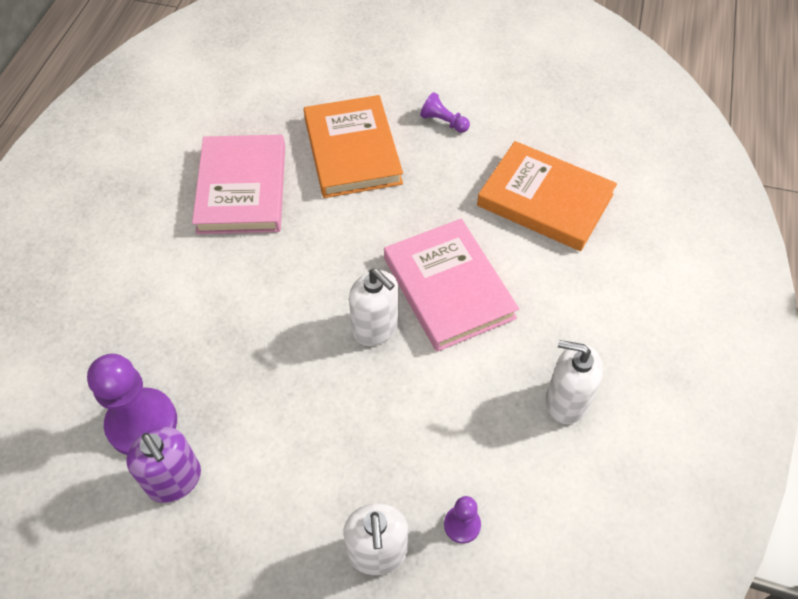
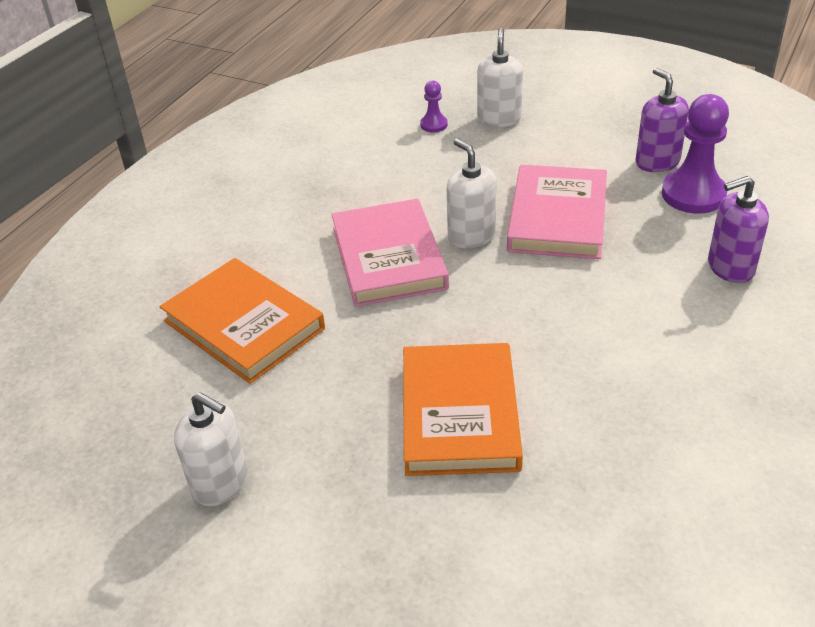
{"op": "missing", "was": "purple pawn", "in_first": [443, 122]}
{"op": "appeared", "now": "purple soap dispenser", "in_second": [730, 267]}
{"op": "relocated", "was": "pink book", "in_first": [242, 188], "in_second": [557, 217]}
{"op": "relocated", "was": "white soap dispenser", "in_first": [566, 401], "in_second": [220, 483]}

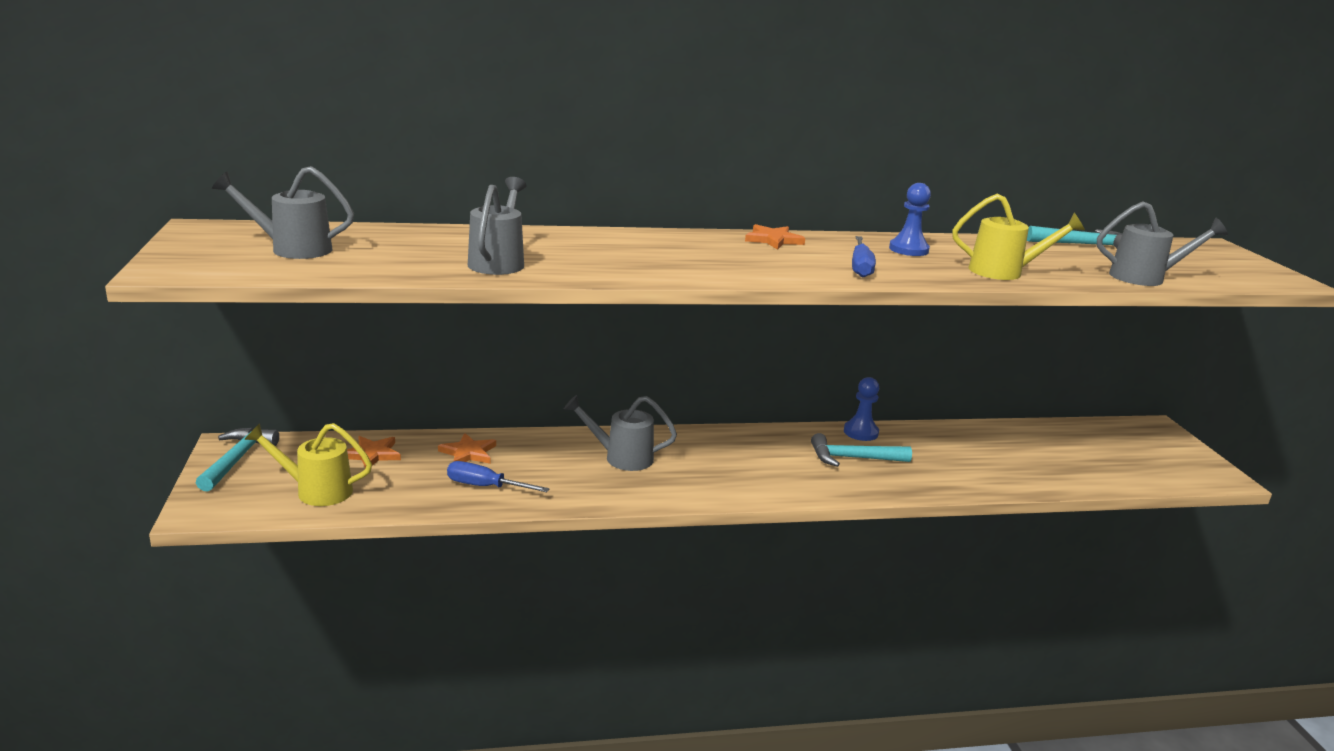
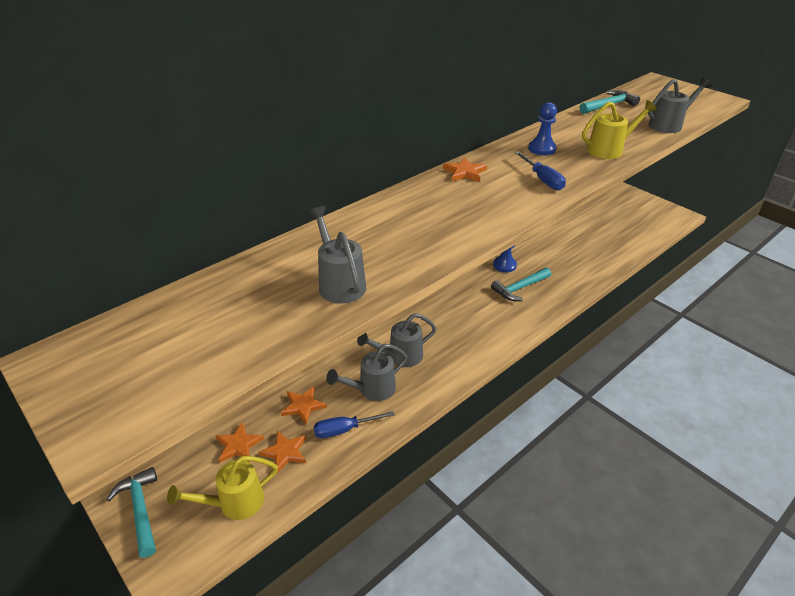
{"op": "appeared", "now": "orange star", "in_second": [285, 452]}
{"op": "relocated", "was": "grey watering can", "in_first": [292, 249], "in_second": [372, 389]}

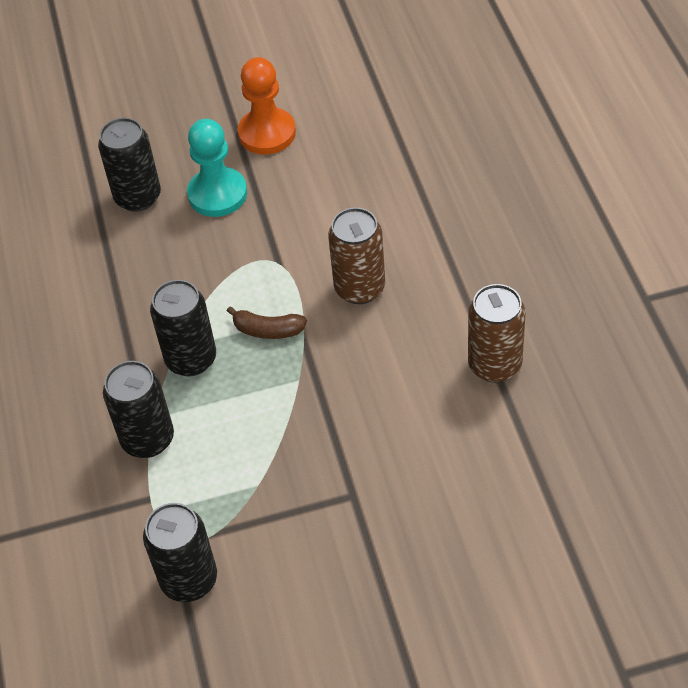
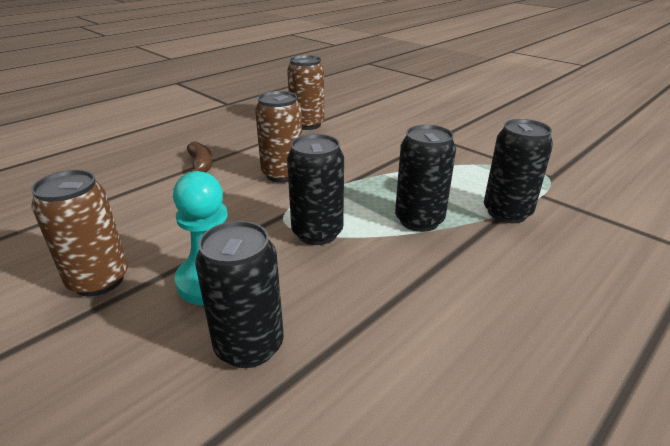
{"op": "relocated", "was": "black can", "in_first": [189, 579], "in_second": [317, 233]}
{"op": "relocated", "was": "brown banana", "in_first": [268, 330], "in_second": [201, 165]}
{"op": "exchanged", "was": "orange pawn", "now": "brown can", "in_first": [267, 133], "in_second": [99, 280]}

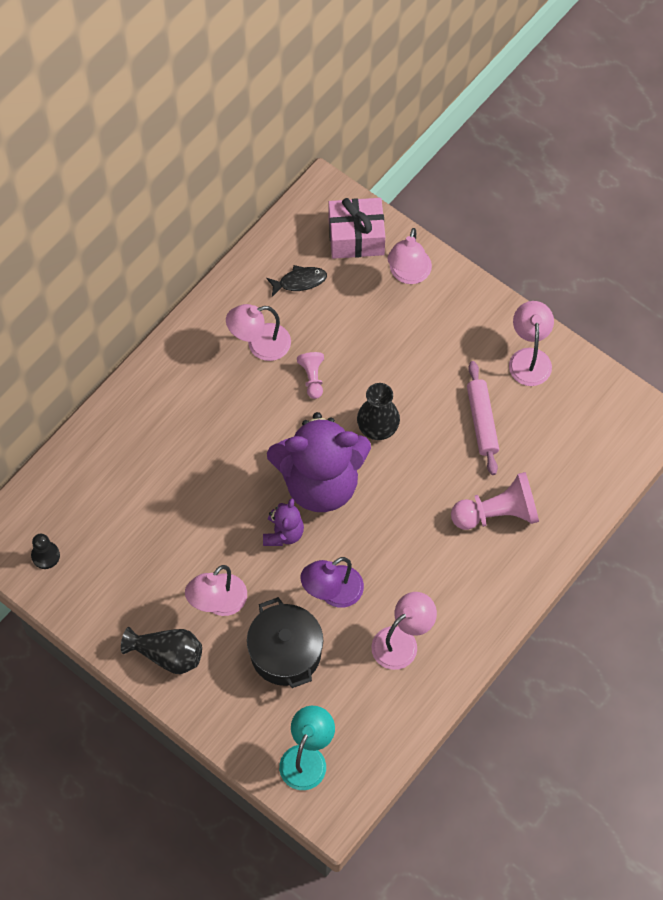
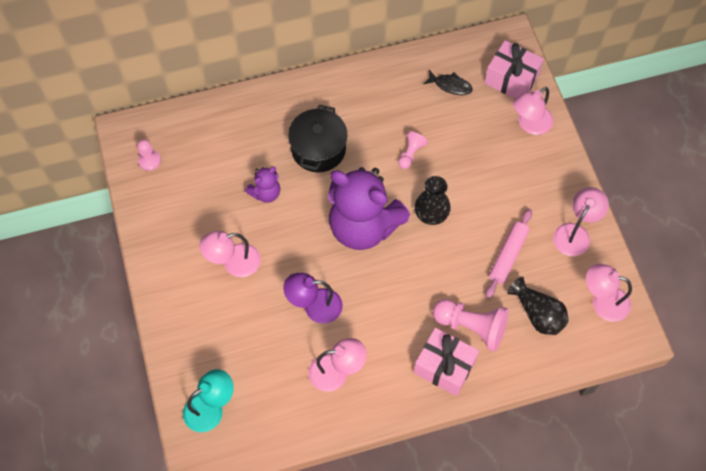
{"op": "appeared", "now": "pink gift", "in_second": [444, 367]}
{"op": "relocated", "was": "black vase", "in_first": [167, 655], "in_second": [538, 314]}
{"op": "relocated", "was": "pink lamp", "in_first": [260, 345], "in_second": [603, 302]}
{"op": "relocated", "was": "black pot", "in_first": [285, 652], "in_second": [318, 149]}
{"op": "relocated", "was": "purple teddy bear", "in_first": [283, 533], "in_second": [266, 193]}
{"op": "colour", "was": "black pawn", "now": "pink pawn", "in_first": [45, 555], "in_second": [149, 160]}

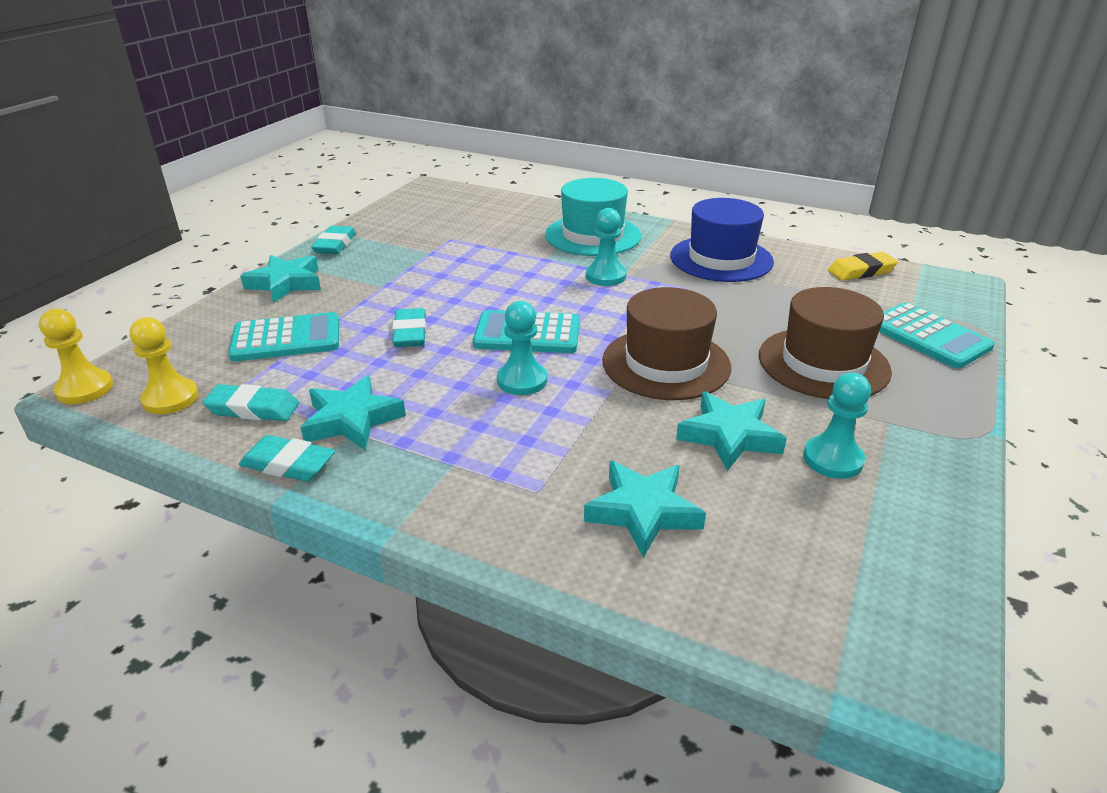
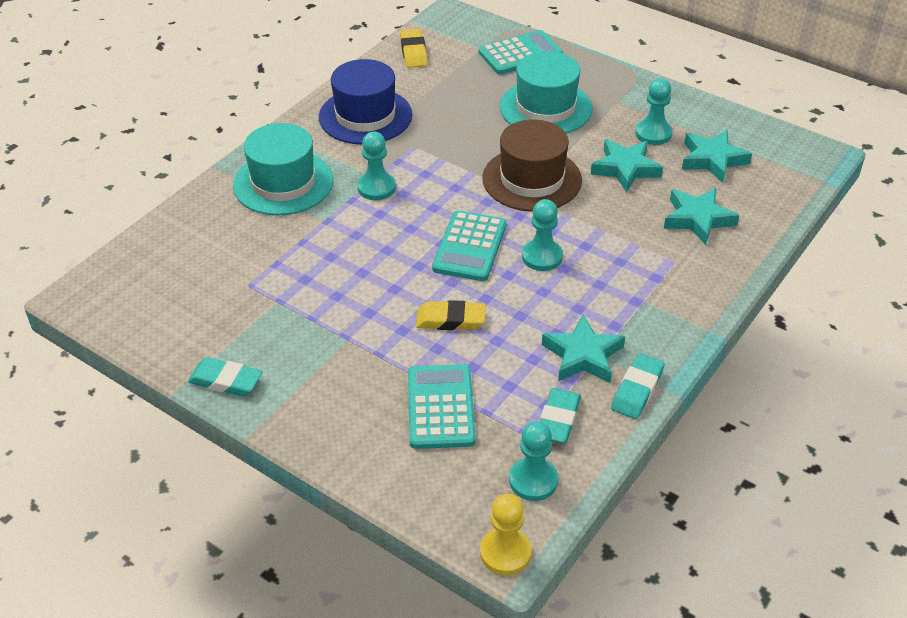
{"op": "relocated", "was": "turquoise star", "in_first": [286, 283], "in_second": [712, 159]}
{"op": "colour", "was": "yellow pawn", "now": "turquoise pawn", "in_first": [170, 398], "in_second": [533, 480]}
{"op": "colour", "was": "turquoise eraser", "now": "yellow eraser", "in_first": [410, 333], "in_second": [450, 320]}
{"op": "colour", "was": "brown hat", "now": "turquoise hat", "in_first": [823, 363], "in_second": [545, 108]}

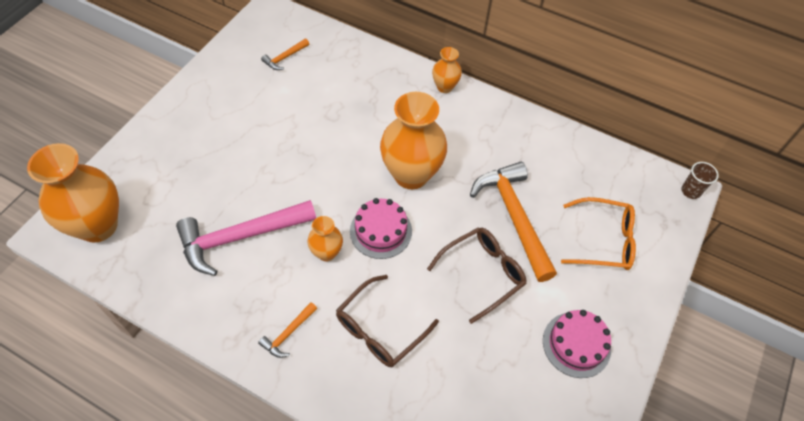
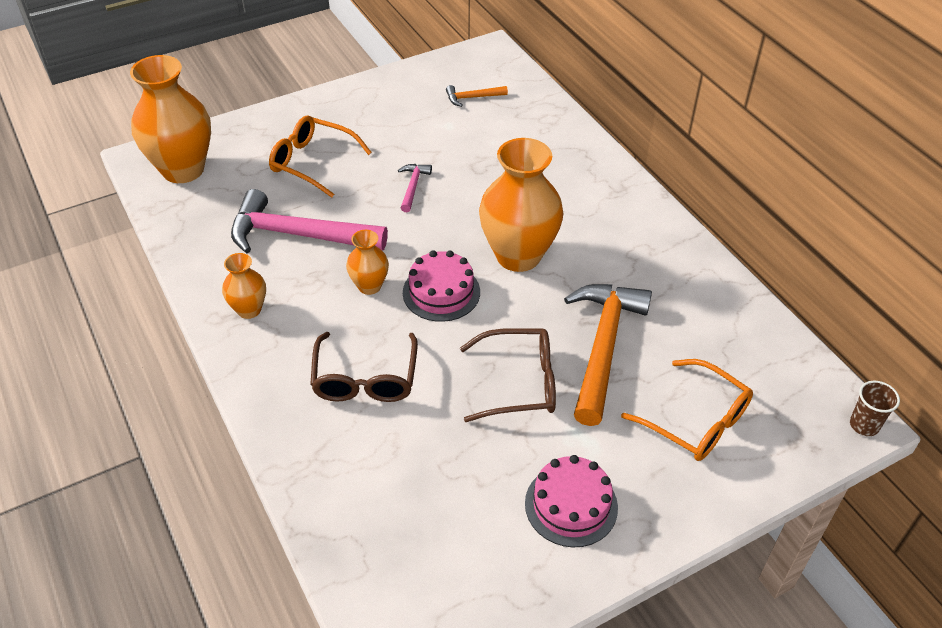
{"op": "missing", "was": "orange hammer", "in_first": [288, 334]}
{"op": "appeared", "now": "orange glasses", "in_second": [312, 162]}
{"op": "appeared", "now": "pink hammer", "in_second": [413, 186]}
{"op": "relocated", "was": "orange vase", "in_first": [445, 87], "in_second": [249, 310]}
{"op": "spun", "was": "brown glasses", "in_first": [380, 329], "in_second": [365, 379], "clockwise": -75}

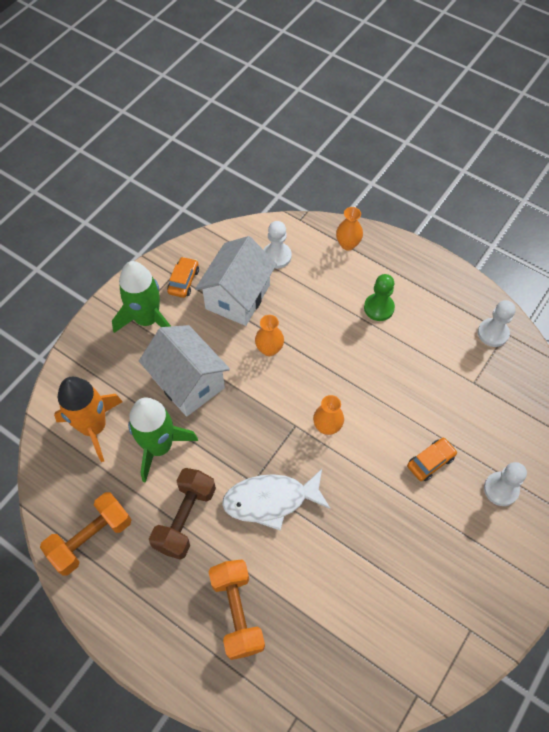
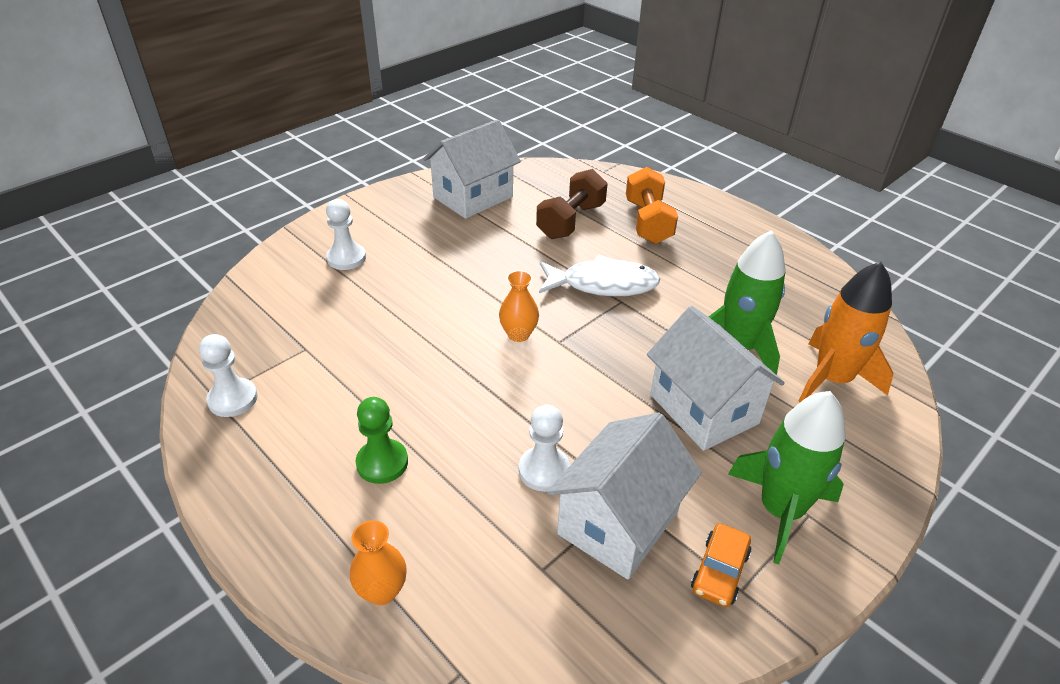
{"op": "missing", "was": "orange dumbbell", "in_first": [91, 538]}
{"op": "missing", "was": "orange vase", "in_first": [269, 349]}
{"op": "missing", "was": "orange car", "in_first": [430, 462]}
{"op": "appeared", "now": "white house", "in_second": [473, 197]}
{"op": "relocated", "was": "brown dumbbell", "in_first": [185, 518], "in_second": [571, 221]}
{"op": "relocated", "was": "white pawn", "in_first": [277, 256], "in_second": [544, 470]}

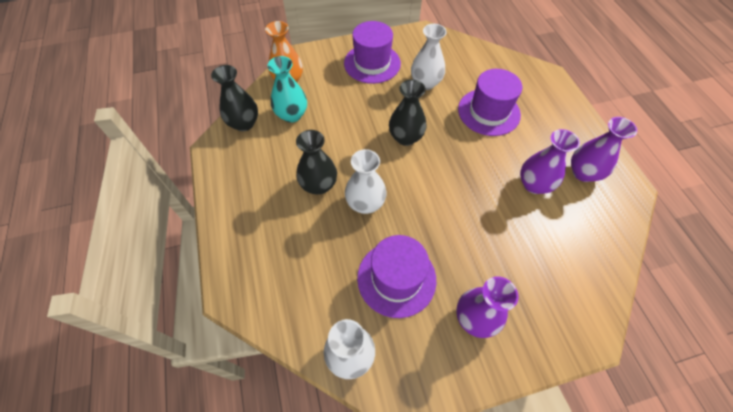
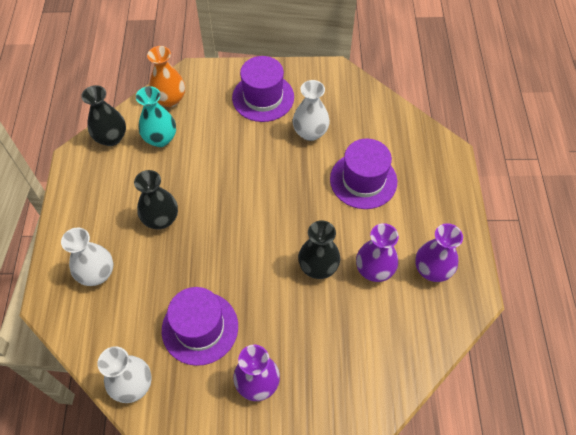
{"op": "relocated", "was": "white vase", "in_first": [365, 203], "in_second": [97, 274]}
{"op": "relocated", "was": "black vase", "in_first": [405, 137], "in_second": [318, 267]}

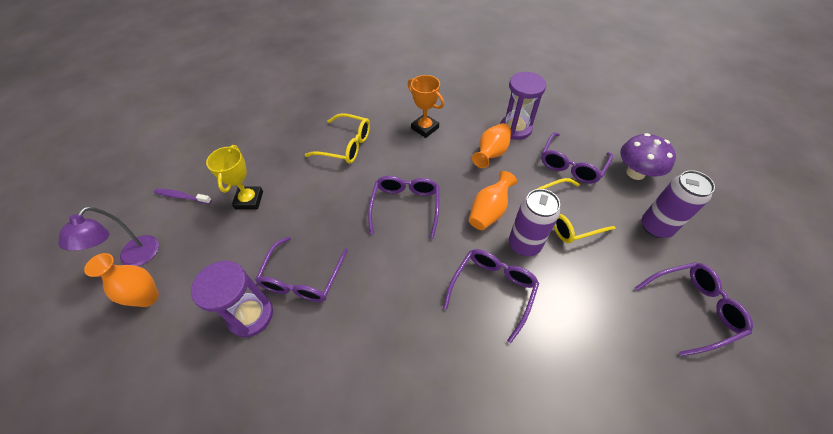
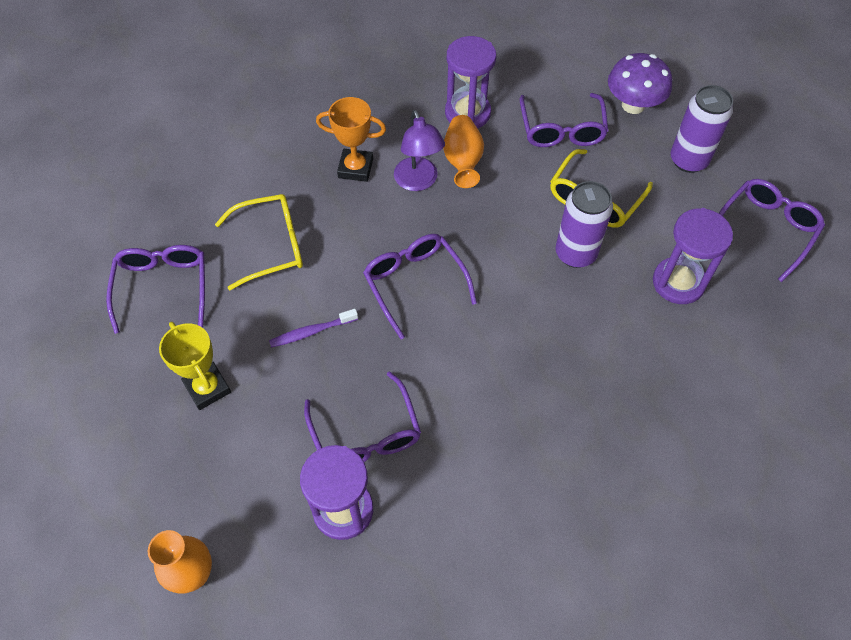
{"op": "missing", "was": "orange vase", "in_first": [489, 211]}
{"op": "appeared", "now": "purple hourglass", "in_second": [678, 282]}
{"op": "relocated", "was": "purple lamp", "in_first": [134, 258], "in_second": [418, 182]}
{"op": "relocated", "was": "purple toothbrush", "in_first": [182, 197], "in_second": [311, 332]}
{"op": "relocated", "was": "purple glasses", "in_first": [492, 290], "in_second": [163, 287]}

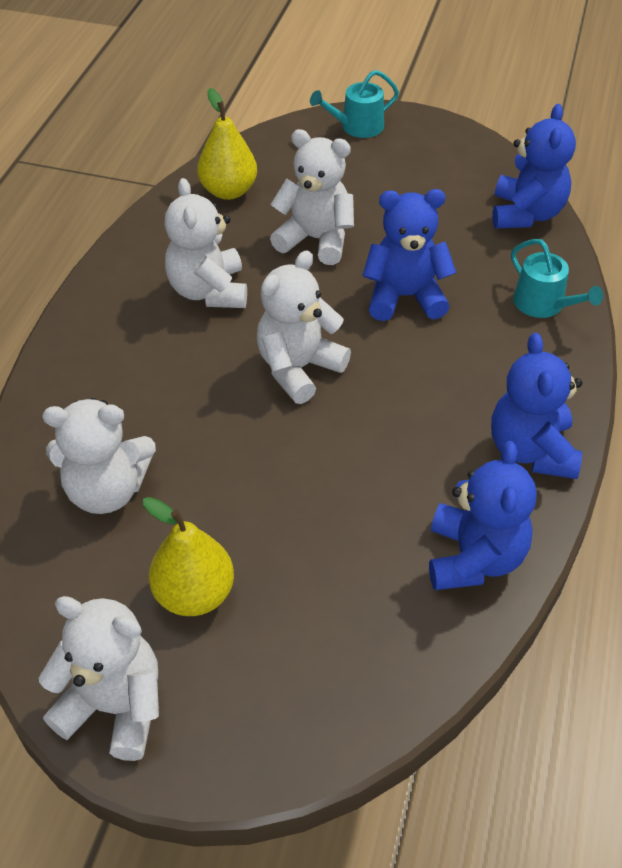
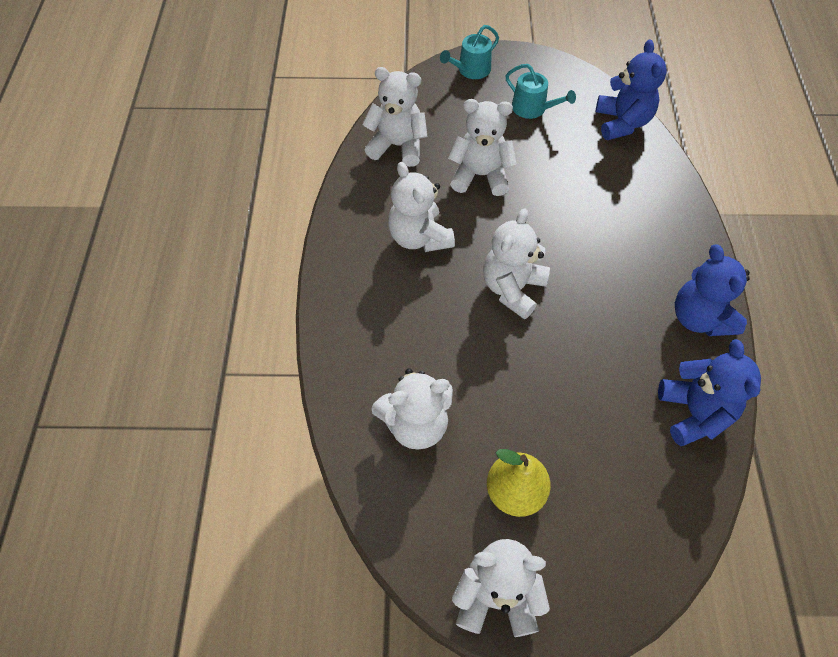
{"op": "missing", "was": "blue teddy bear", "in_first": [405, 297]}
{"op": "relocated", "was": "turquoise watering can", "in_first": [543, 304], "in_second": [532, 108]}
{"op": "exchanged", "was": "yellow pear", "now": "white teddy bear", "in_first": [229, 191], "in_second": [397, 146]}

